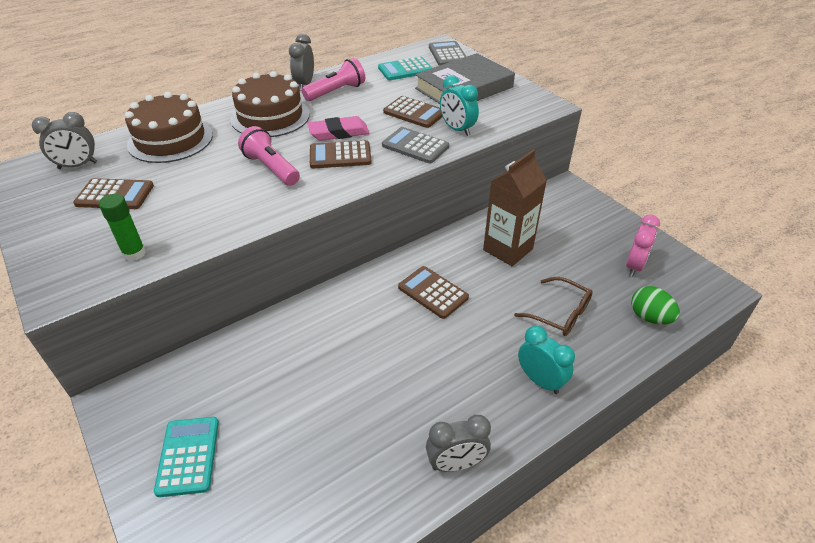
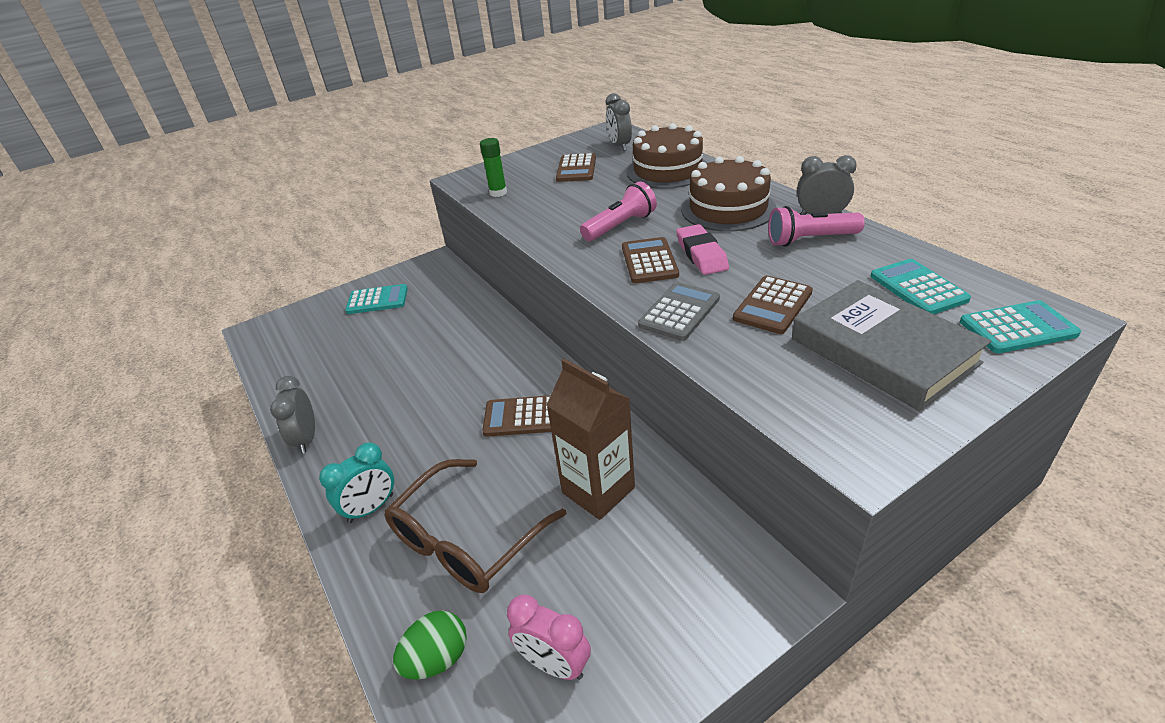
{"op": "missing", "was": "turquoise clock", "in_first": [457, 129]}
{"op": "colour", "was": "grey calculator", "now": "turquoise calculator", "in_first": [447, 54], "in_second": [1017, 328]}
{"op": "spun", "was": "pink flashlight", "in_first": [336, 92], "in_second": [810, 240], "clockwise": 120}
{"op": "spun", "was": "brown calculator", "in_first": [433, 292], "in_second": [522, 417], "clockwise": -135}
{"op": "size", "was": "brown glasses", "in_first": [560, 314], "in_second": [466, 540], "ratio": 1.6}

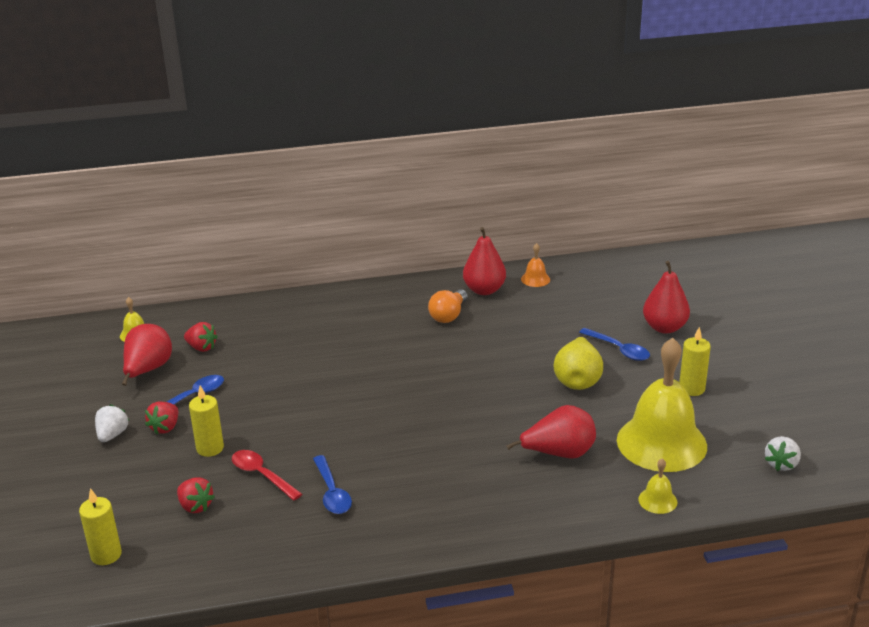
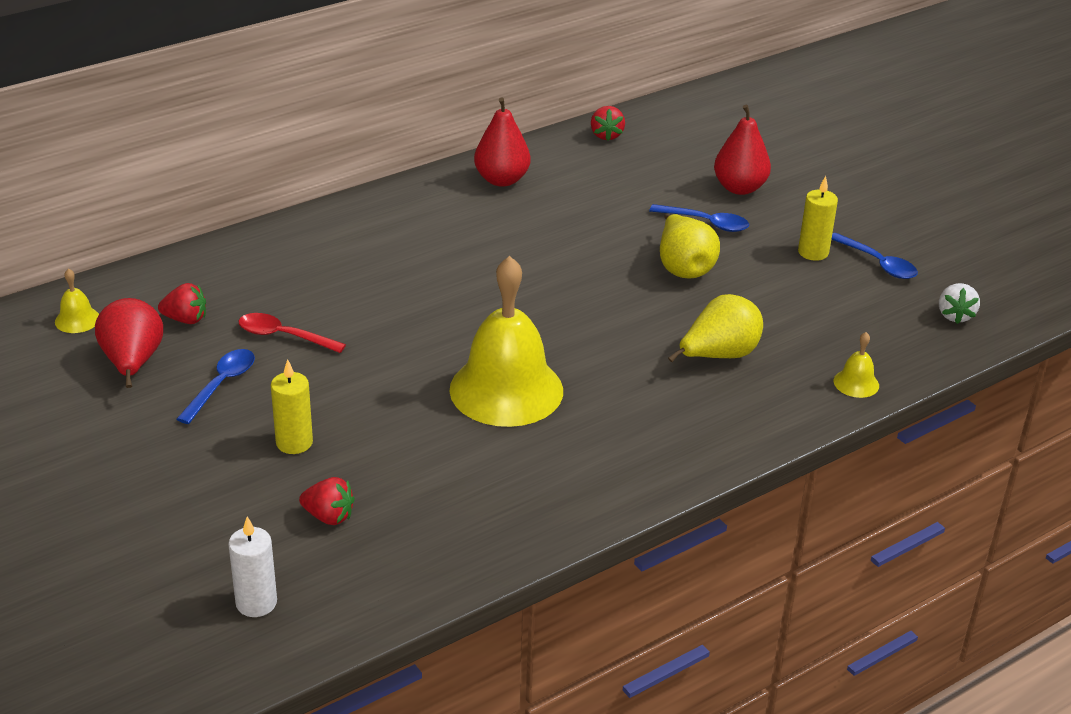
{"op": "missing", "was": "white strawberry", "in_first": [112, 435]}
{"op": "missing", "was": "orange light bulb", "in_first": [448, 315]}
{"op": "missing", "was": "orange bell", "in_first": [535, 279]}
{"op": "relocated", "was": "red strawberry", "in_first": [165, 427], "in_second": [606, 135]}
{"op": "relocated", "was": "red spoon", "in_first": [261, 475], "in_second": [283, 336]}
{"op": "relocated", "was": "blue spoon", "in_first": [332, 492], "in_second": [878, 263]}
{"op": "relocated", "was": "yellow bell", "in_first": [661, 442], "in_second": [506, 390]}
{"op": "colour", "was": "yellow candle", "now": "white candle", "in_first": [106, 555], "in_second": [256, 603]}
{"op": "colour", "was": "red pear", "now": "yellow pear", "in_first": [559, 454], "in_second": [718, 356]}

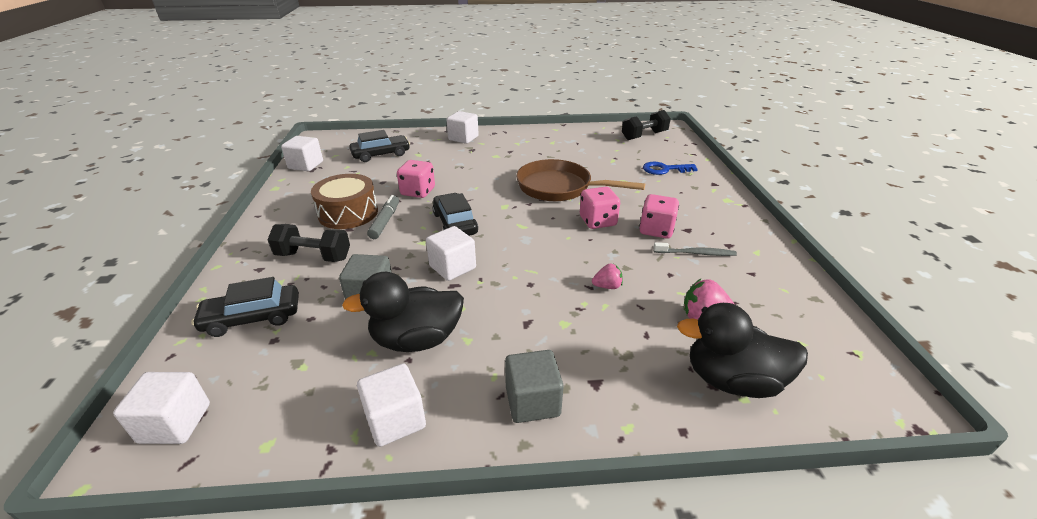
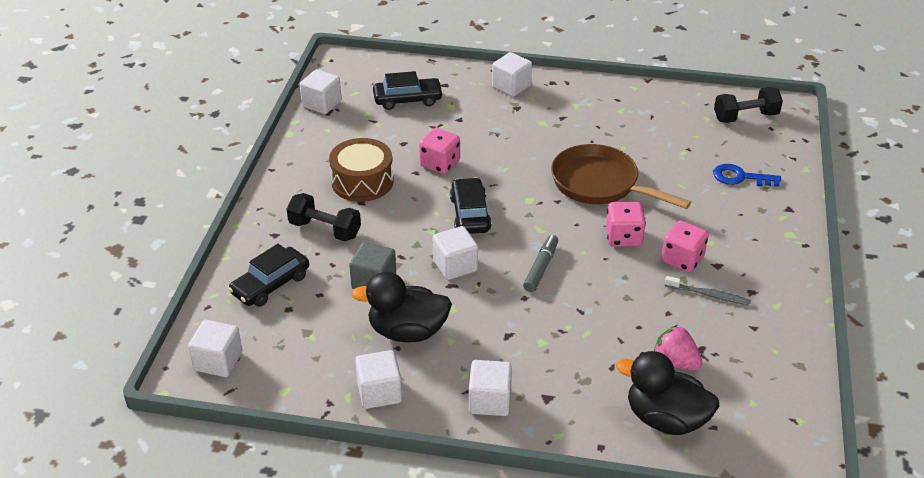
{"op": "missing", "was": "pink strawberry", "in_first": [607, 286]}
{"op": "relocated", "was": "grey marker", "in_first": [385, 221], "in_second": [541, 268]}
{"op": "colour", "was": "grey cube", "now": "white cube", "in_first": [532, 401], "in_second": [489, 401]}
{"op": "spun", "was": "black car", "in_first": [252, 318], "in_second": [270, 284], "clockwise": -45}

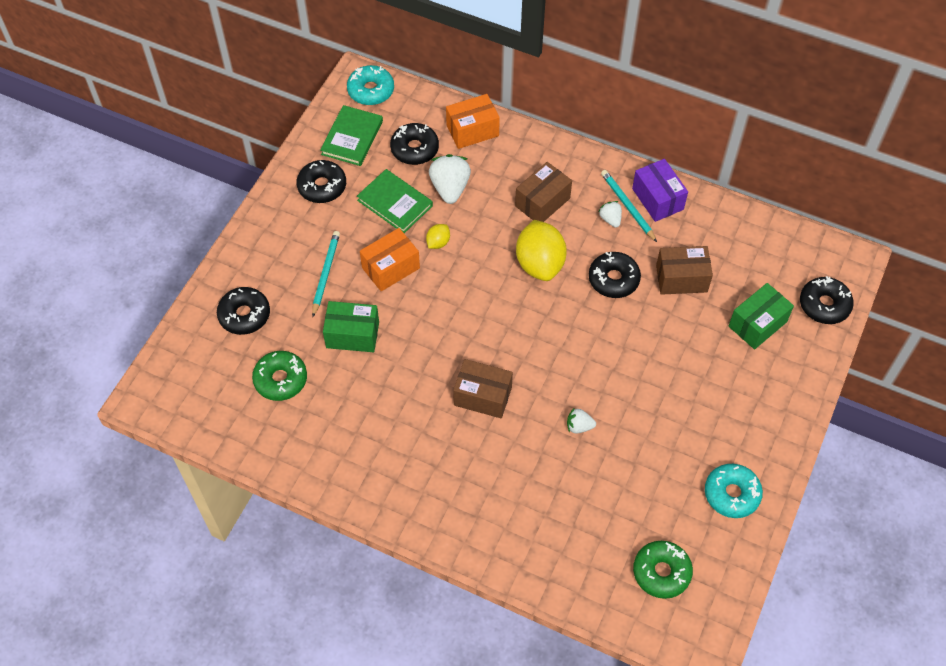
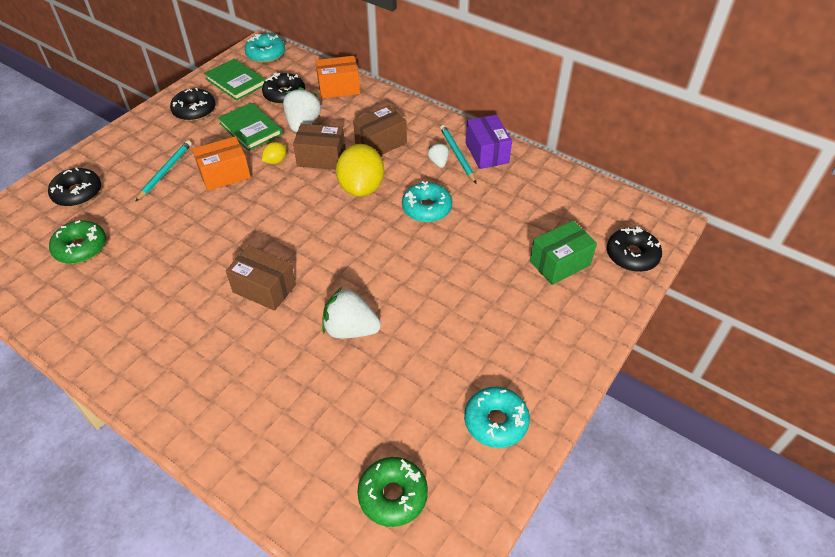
{"op": "missing", "was": "green box", "in_first": [352, 335]}
{"op": "relocated", "was": "brown box", "in_first": [681, 279], "in_second": [321, 158]}
{"op": "colour", "was": "black donut", "now": "turquoise donut", "in_first": [613, 279], "in_second": [427, 208]}
{"op": "spun", "was": "green book", "in_first": [352, 138], "in_second": [236, 82], "clockwise": -75}
{"op": "size", "was": "white strawberry", "in_first": [579, 426], "in_second": [350, 329], "ratio": 1.86}

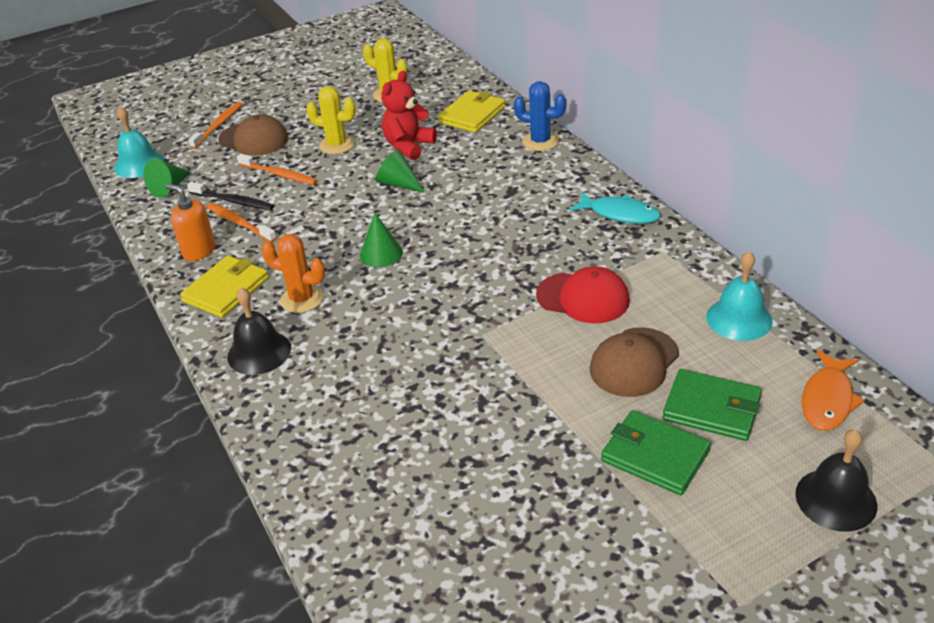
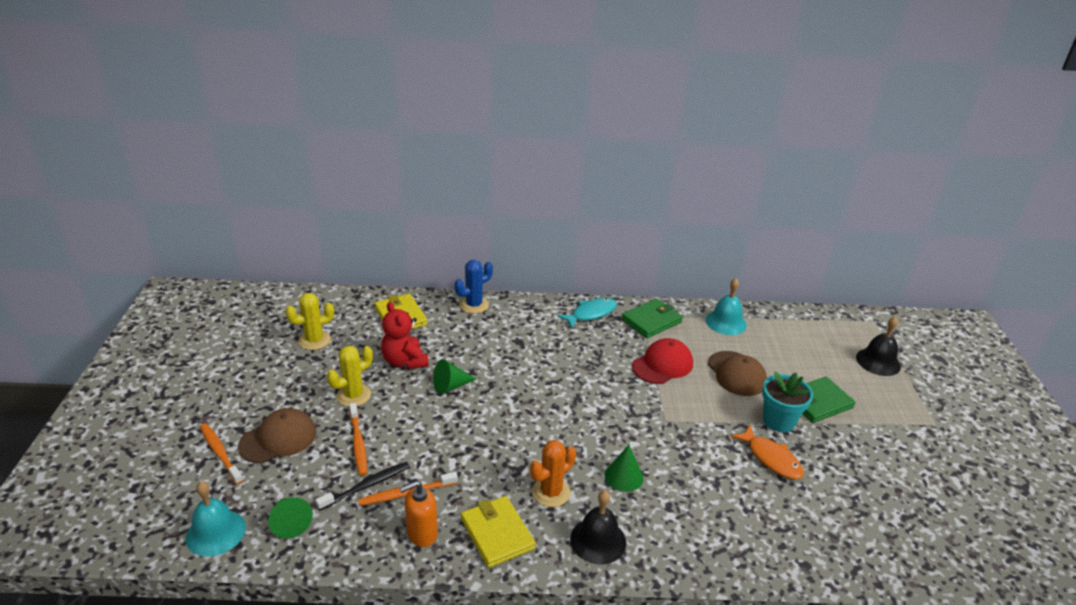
{"op": "appeared", "now": "turquoise flower pot", "in_second": [779, 421]}
{"op": "relocated", "was": "green cone", "in_first": [381, 253], "in_second": [624, 476]}
{"op": "relocated", "was": "green wallet", "in_first": [712, 408], "in_second": [651, 321]}
{"op": "relocated", "was": "orange fish", "in_first": [827, 399], "in_second": [771, 458]}
{"op": "spun", "was": "orange toothbrush", "in_first": [279, 174], "in_second": [358, 443], "clockwise": 105}

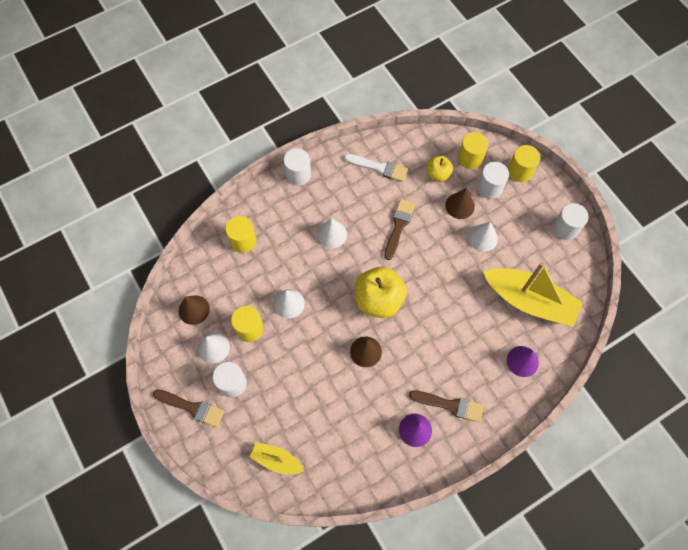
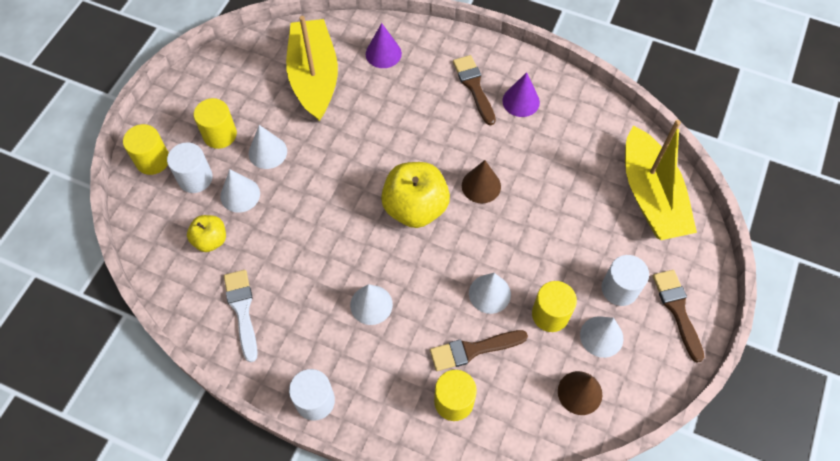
{"op": "missing", "was": "white cylinder", "in_first": [565, 228]}
{"op": "relocated", "was": "brown brush", "in_first": [399, 226], "in_second": [473, 350]}
{"op": "relocated", "was": "yellow cylinder", "in_first": [470, 158], "in_second": [220, 134]}
{"op": "colour", "was": "brown cone", "now": "white cone", "in_first": [460, 205], "in_second": [240, 195]}
{"op": "size", "was": "yellow boat", "in_first": [277, 460], "in_second": [650, 196], "ratio": 1.95}

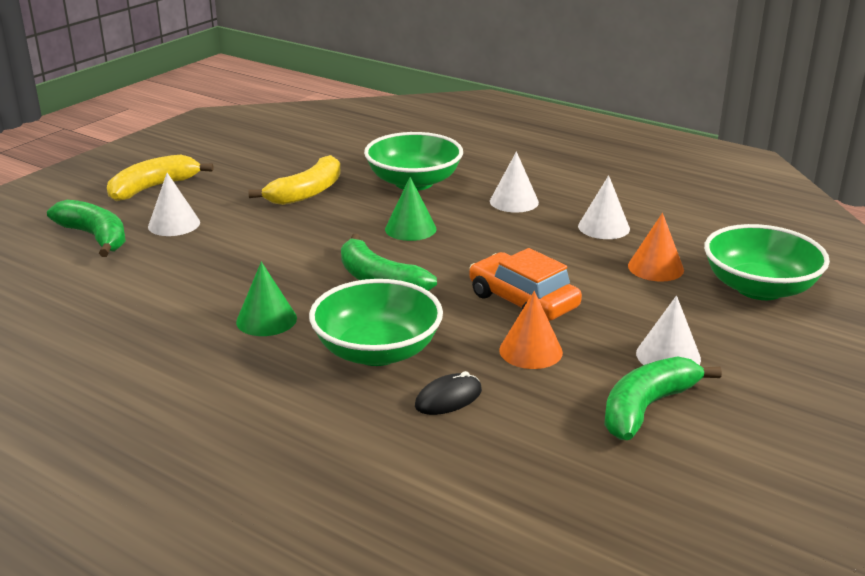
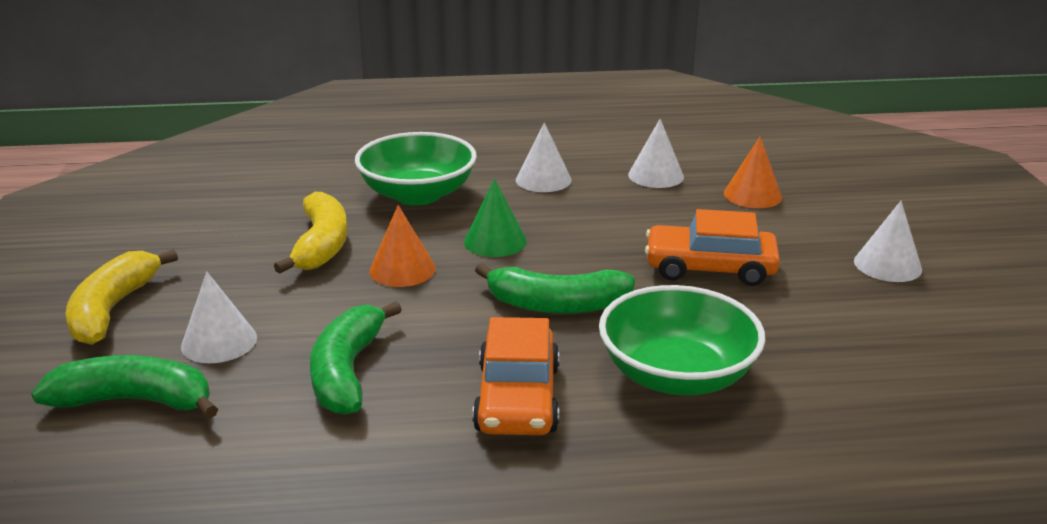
{"op": "missing", "was": "black mouse", "in_first": [448, 398]}
{"op": "missing", "was": "green bowl", "in_first": [759, 288]}
{"op": "relocated", "was": "orange cone", "in_first": [530, 351], "in_second": [402, 269]}
{"op": "relocated", "was": "green banana", "in_first": [646, 408], "in_second": [347, 372]}
{"op": "exchanged", "was": "green cone", "now": "orange car", "in_first": [266, 320], "in_second": [518, 398]}

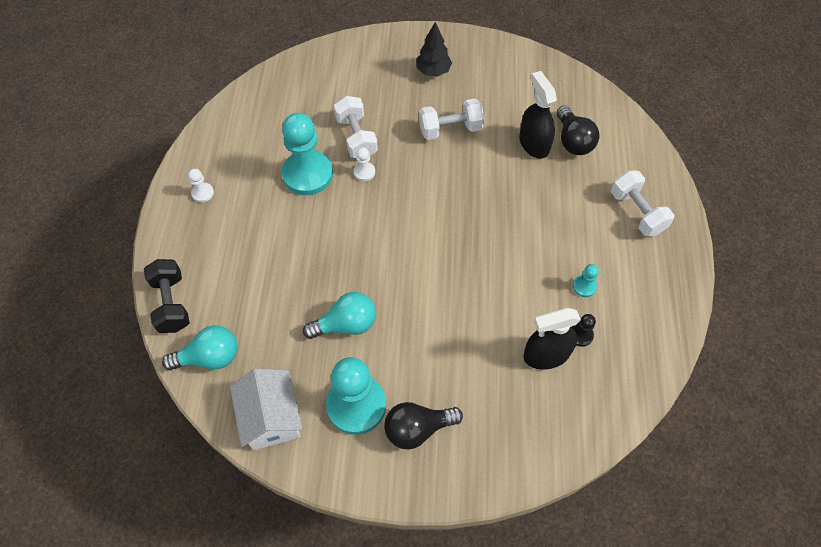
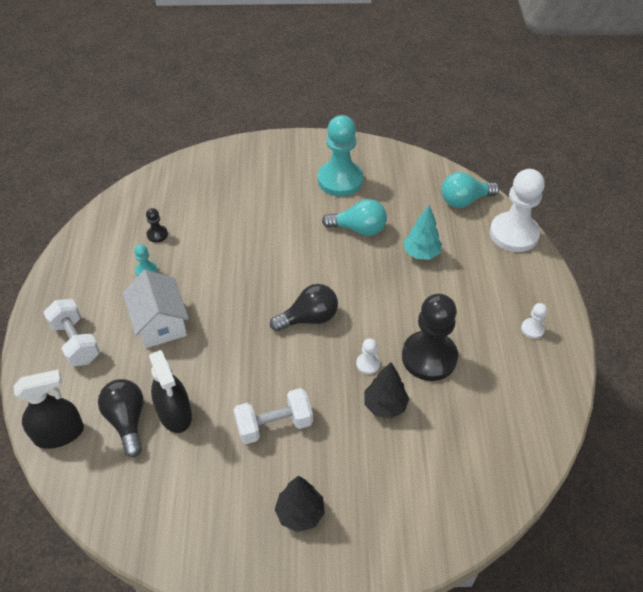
{"op": "appeared", "now": "turquoise tree", "in_second": [421, 253]}
{"op": "relocated", "was": "white house", "in_first": [271, 417], "in_second": [160, 323]}
{"op": "relocated", "was": "black light bulb", "in_first": [417, 429], "in_second": [309, 318]}
{"op": "relocated", "was": "black spray bottle", "in_first": [546, 355], "in_second": [59, 433]}
{"op": "exchanged", "was": "black dumbbell", "now": "white pawn", "in_first": [171, 303], "in_second": [514, 234]}
{"op": "exchanged", "was": "white dumbbell", "now": "black tree", "in_first": [356, 137], "in_second": [385, 405]}
{"op": "colour", "was": "turquoise pawn", "now": "black pawn", "in_first": [307, 174], "in_second": [429, 357]}
{"op": "spun", "was": "turquoise light bulb", "in_first": [346, 324], "in_second": [358, 229], "clockwise": -150}

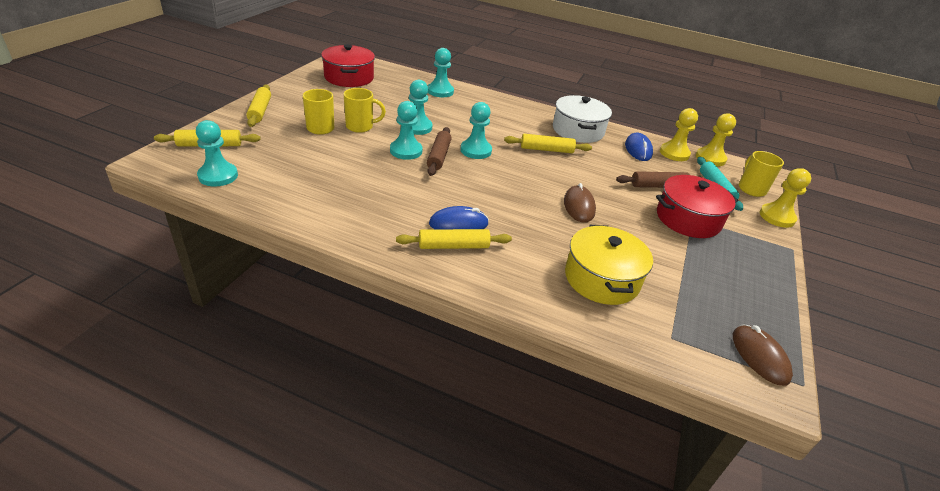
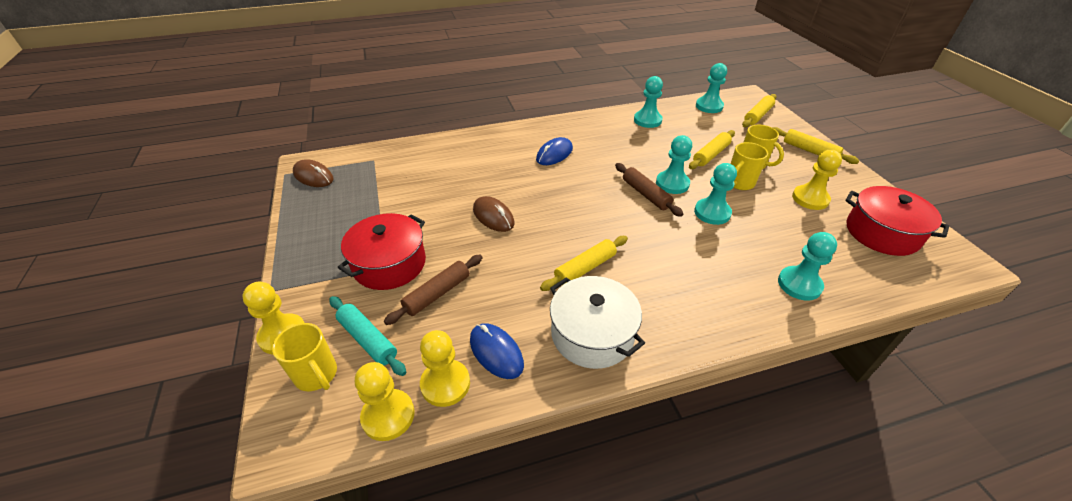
{"op": "missing", "was": "yellow pot", "in_first": [601, 278]}
{"op": "appeared", "now": "yellow pawn", "in_second": [810, 199]}
{"op": "relocated", "was": "yellow rolling pin", "in_first": [453, 246], "in_second": [710, 155]}
{"op": "relocated", "was": "turquoise pawn", "in_first": [476, 150], "in_second": [647, 120]}

